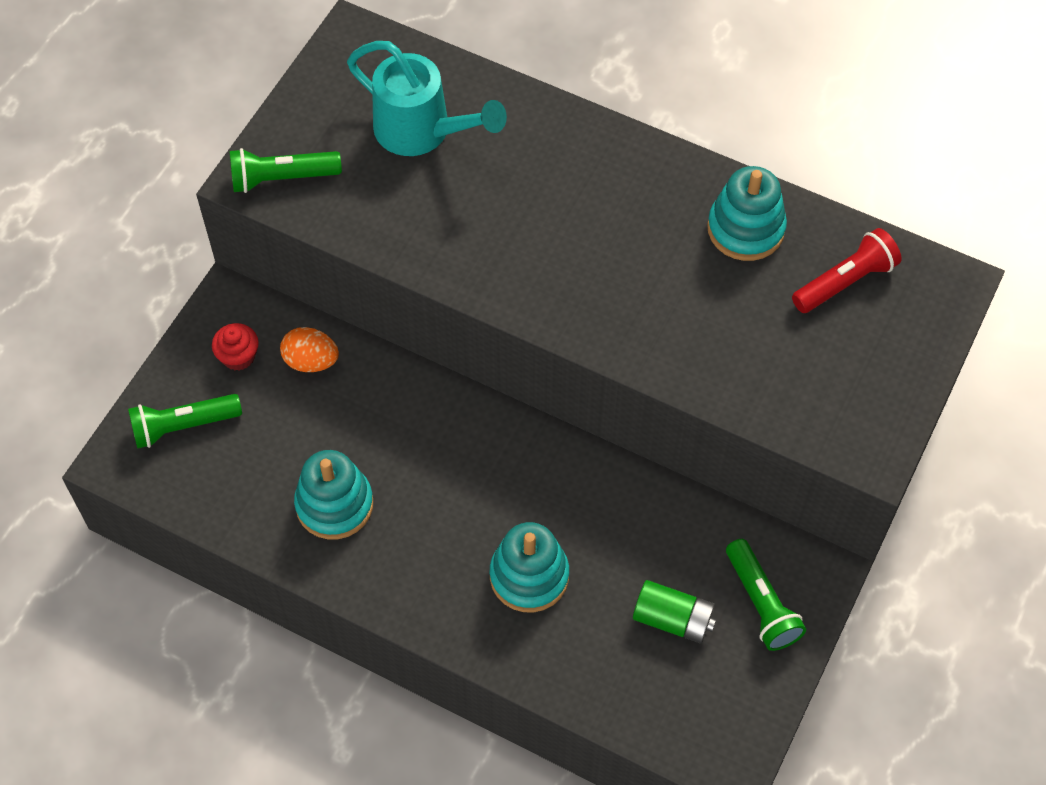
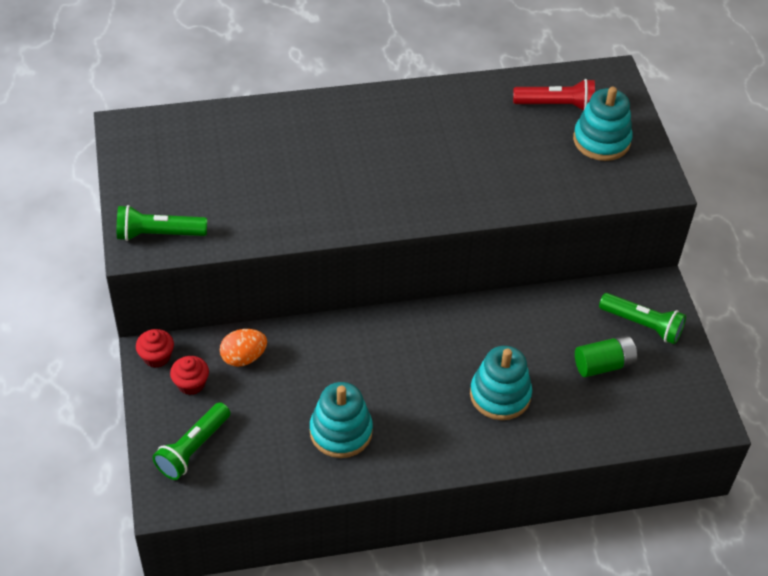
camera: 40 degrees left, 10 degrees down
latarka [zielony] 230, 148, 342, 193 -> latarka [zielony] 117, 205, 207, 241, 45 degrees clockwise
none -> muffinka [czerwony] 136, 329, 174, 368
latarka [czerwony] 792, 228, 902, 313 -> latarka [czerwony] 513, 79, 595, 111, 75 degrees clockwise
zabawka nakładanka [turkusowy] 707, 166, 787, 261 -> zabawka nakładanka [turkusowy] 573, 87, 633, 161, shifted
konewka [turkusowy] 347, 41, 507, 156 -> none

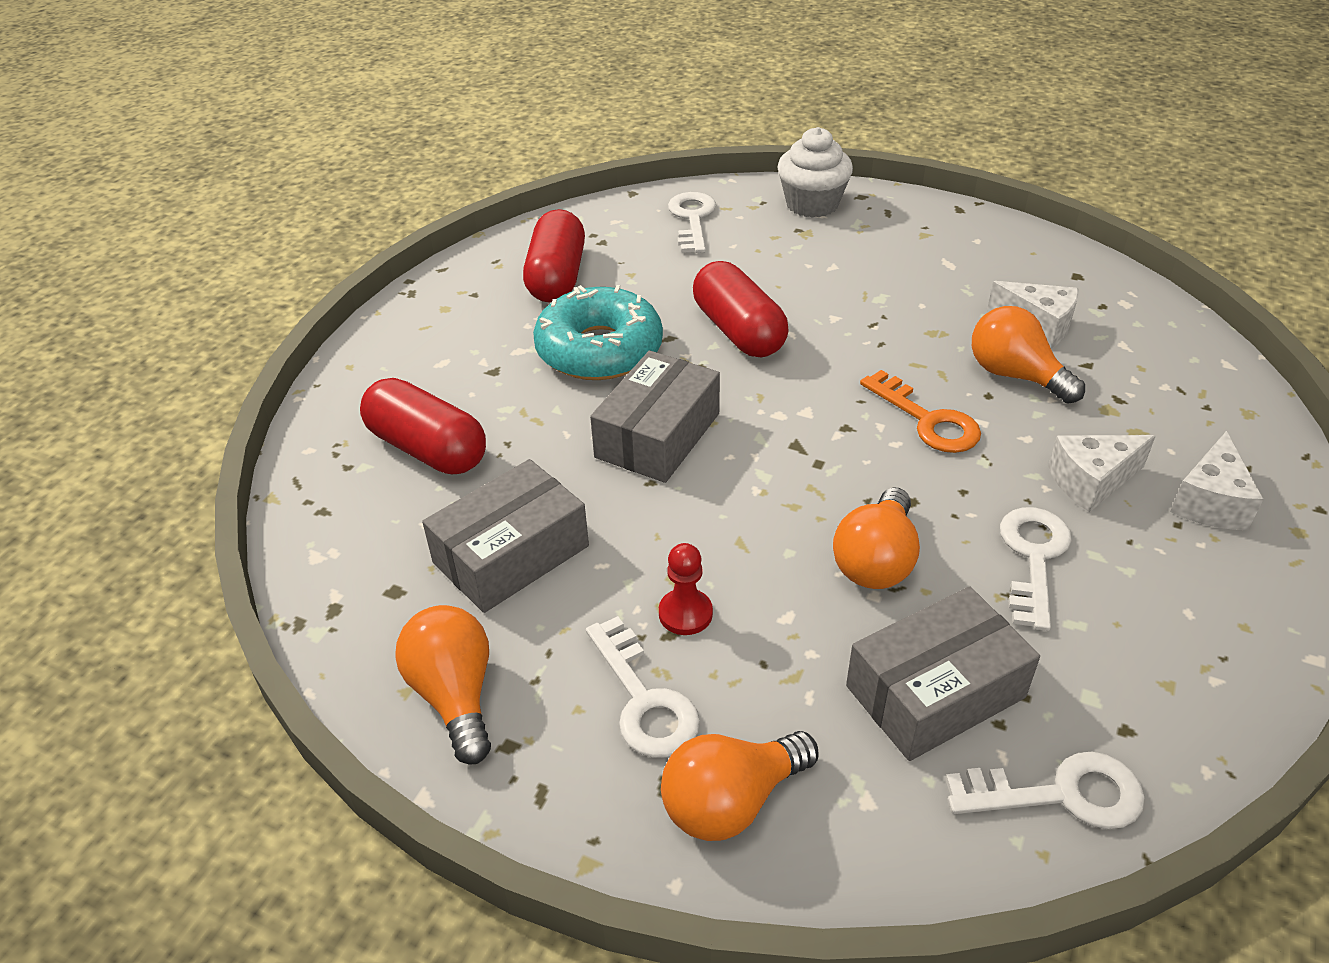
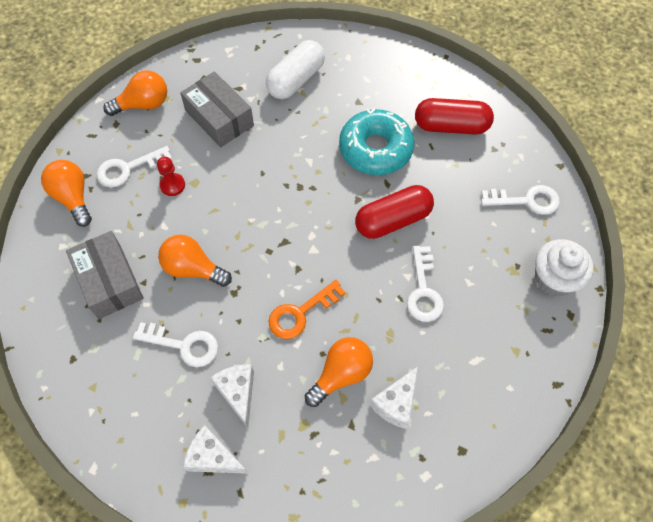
camera: 90 degrees right, 20 degrees up
kapsułka [czerwony] 360, 378, 486, 474 -> kapsułka [biały] 266, 40, 325, 99
klucz [biały] 945, 752, 1145, 829 -> klucz [biały] 407, 245, 444, 322, shifted
pudełko [szary] 590, 350, 720, 483 -> none

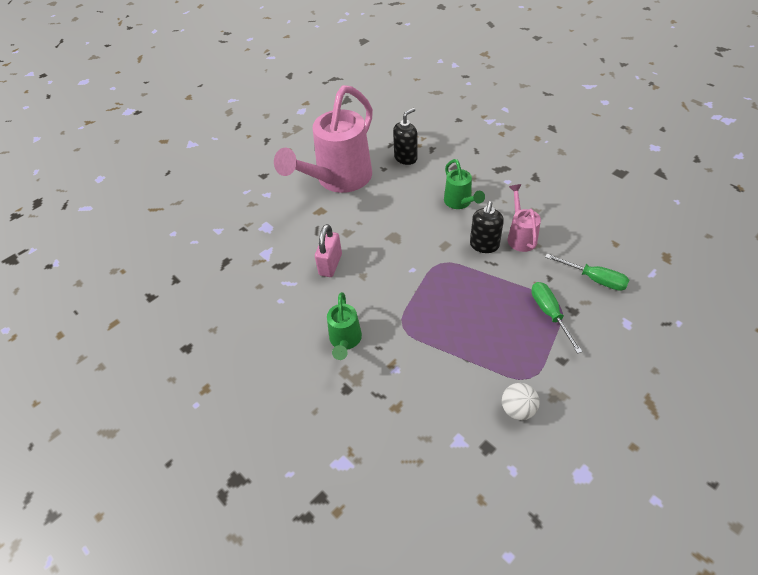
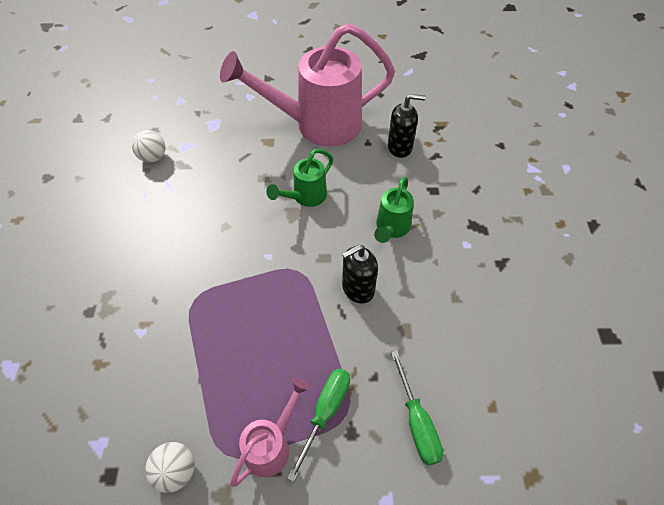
camera: 40 degrees right, 5 degrees up
none -> piłka [biały] 132, 130, 166, 163
konewka [różowy] 508, 184, 541, 252 -> konewka [różowy] 230, 377, 311, 487, shifted
konewka [zielony] 327, 292, 362, 360 -> konewka [zielony] 266, 149, 333, 207, shifted
kłódka [różowy] 315, 224, 342, 277 -> none

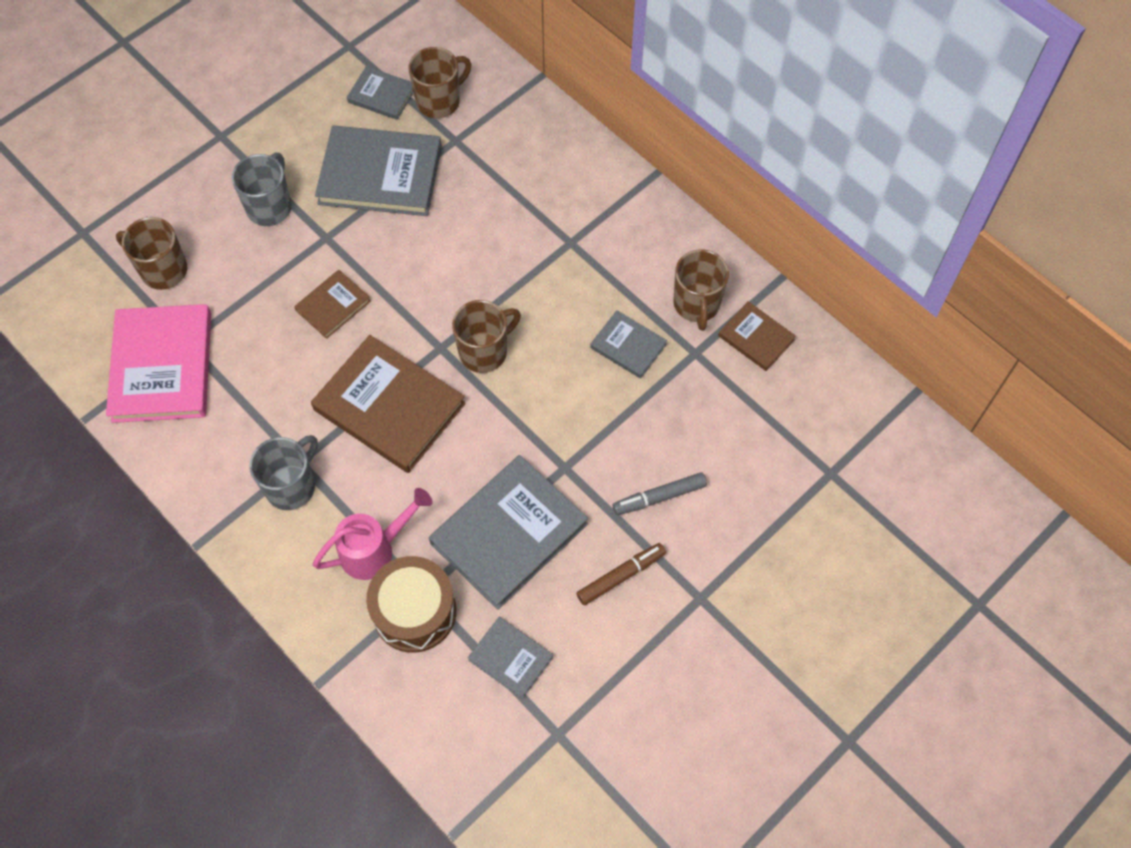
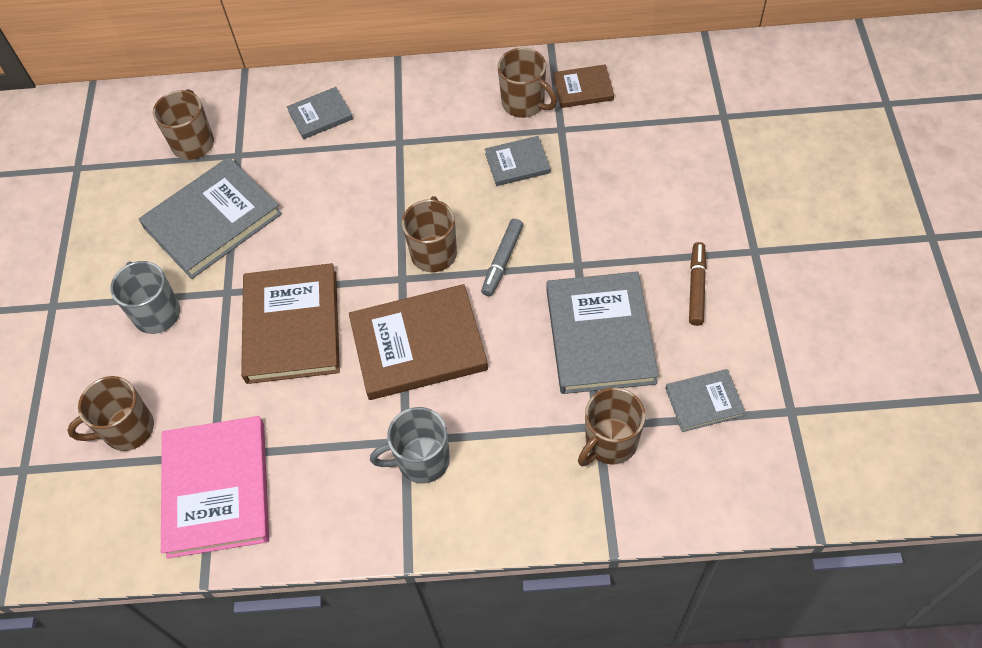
camera: 45 degrees left, 5 degrees down
książka [różowy] 106, 304, 211, 423 -> książka [różowy] 161, 416, 269, 559, 45 degrees clockwise
książka [brązowy] 294, 270, 371, 339 -> książka [brązowy] 241, 263, 340, 384, x1.94
książka [szary] 347, 66, 414, 120 -> książka [szary] 287, 87, 353, 139, shifted
kubek [szary] 249, 435, 318, 510 -> kubek [szary] 370, 407, 450, 484, 90 degrees counterclockwise
flamaster [szary] 613, 472, 707, 515 -> flamaster [szary] 481, 219, 523, 296, shifted
bęben [brązowy] 366, 556, 457, 653 -> kubek [brązowy] 578, 387, 646, 466
konewka [różowy] 313, 488, 432, 580 -> none

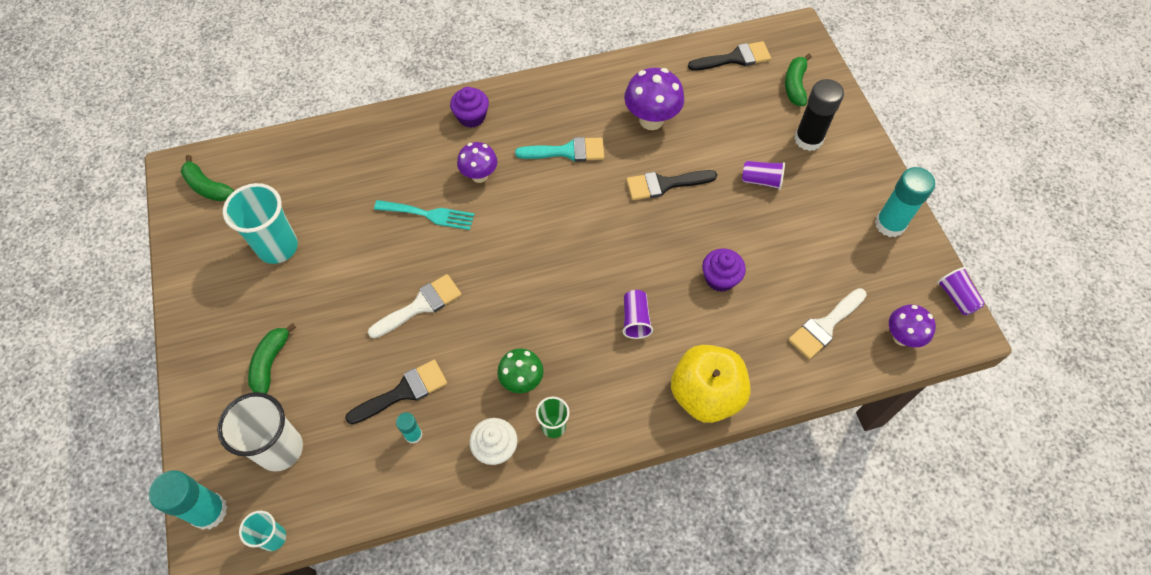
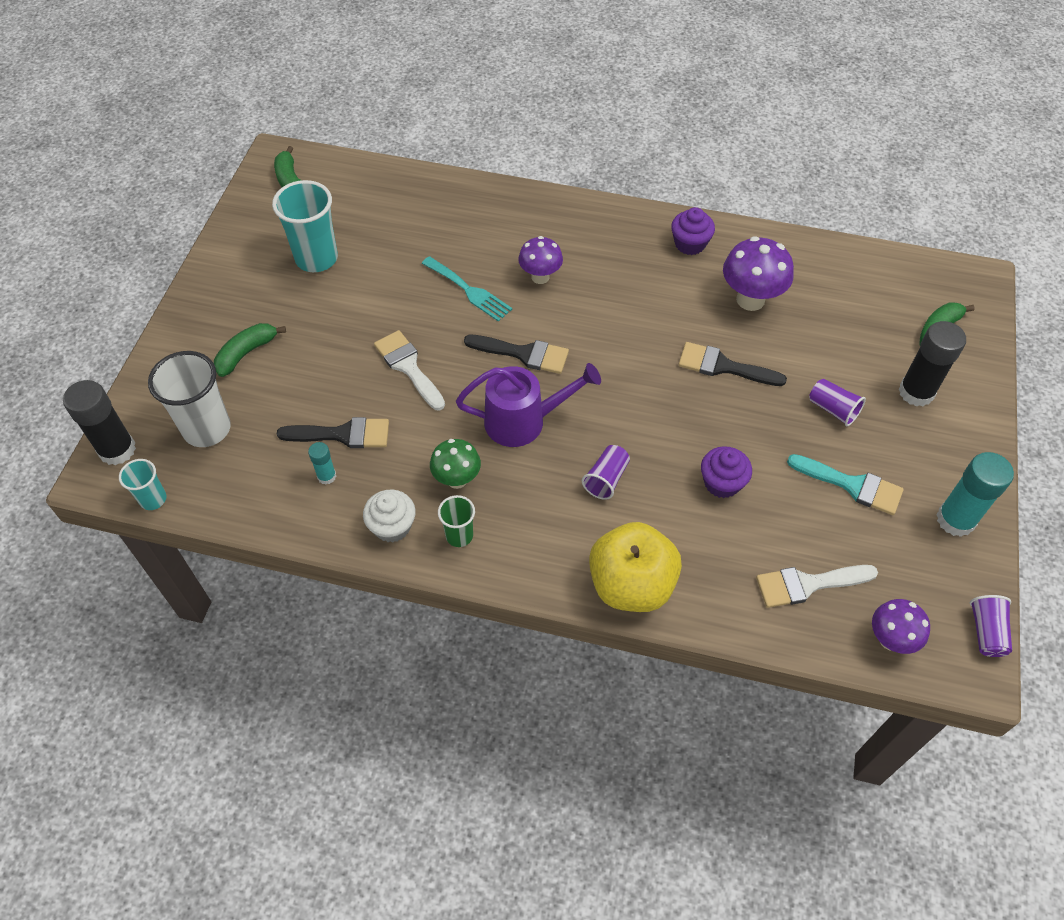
camera: 30 degrees right, 5 degrees down
klej w sztyfcie [turkusowy] 149, 470, 228, 530 -> klej w sztyfcie [czarny] 63, 380, 136, 465
pędzel [biały] 368, 274, 462, 338 -> pędzel [biały] 374, 330, 445, 410, 120 degrees counterclockwise
none -> konewka [fioletowy] 456, 363, 601, 447
pędzel [czarny] 688, 41, 771, 71 -> pędzel [czarny] 464, 335, 569, 374, shifted
muffinka [fioletowy] 450, 87, 489, 128 -> muffinka [fioletowy] 671, 207, 715, 255, shifted
pędzel [turkusowy] 515, 137, 604, 162 -> pędzel [turkusowy] 787, 454, 904, 515, shifted

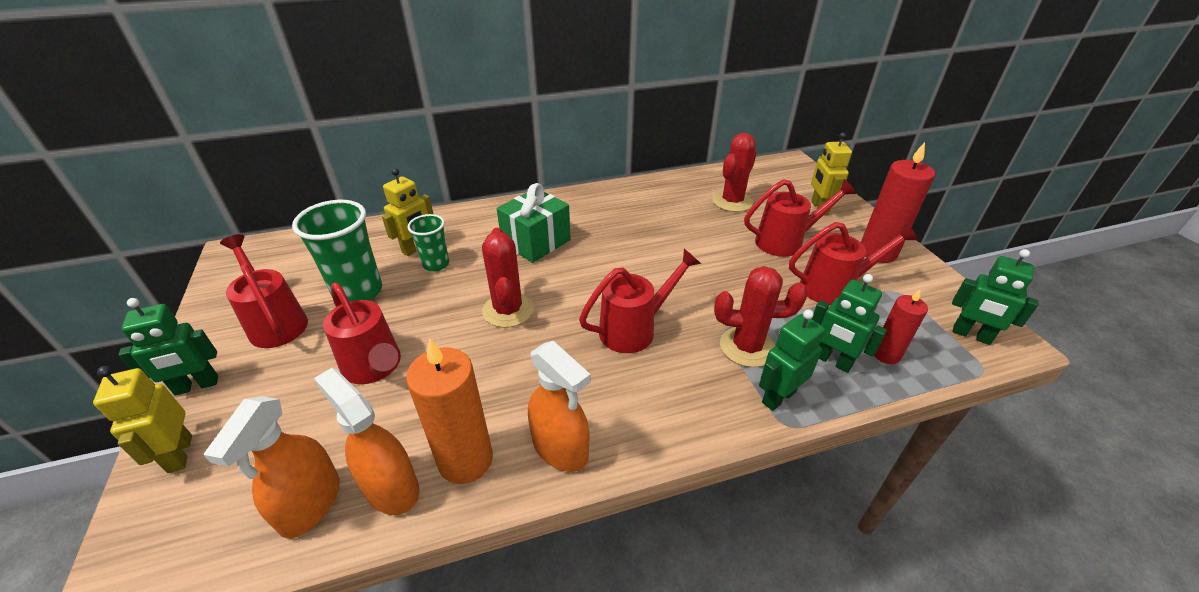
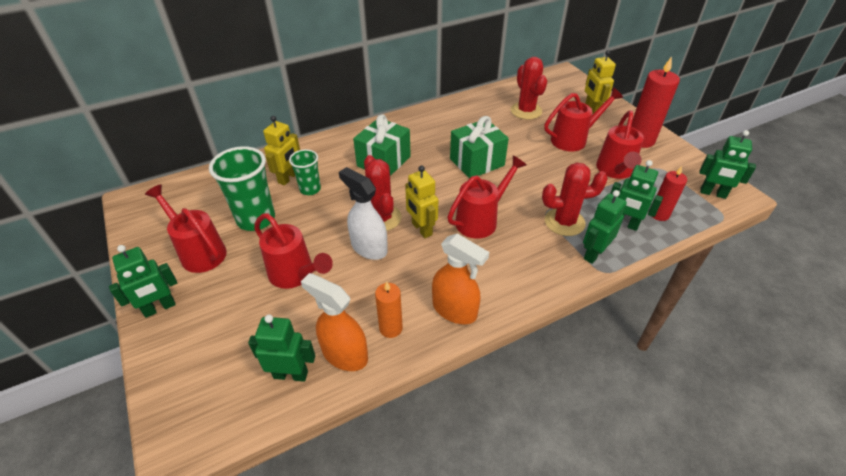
camera: 10 degrees left, 5 degrees up
spryskiwacz [pomarańczowy] 203, 396, 340, 538 -> robot [zielony] 248, 314, 315, 382
none -> spryskiwacz [biały] 339, 167, 388, 260
świeca [pomarańczowy] 406, 338, 493, 484 -> świeca [pomarańczowy] 375, 281, 403, 338, x0.60
robot [żółty] 93, 366, 192, 473 -> robot [żółty] 405, 165, 438, 238, shifted
none -> prezent [zielony] 450, 116, 509, 178
kaktus [czerwony] 713, 133, 757, 212 -> kaktus [czerwony] 511, 57, 547, 120, 45 degrees counterclockwise
konewka [czerwony] 789, 222, 919, 305 -> konewka [czerwony] 596, 111, 644, 179, 120 degrees clockwise

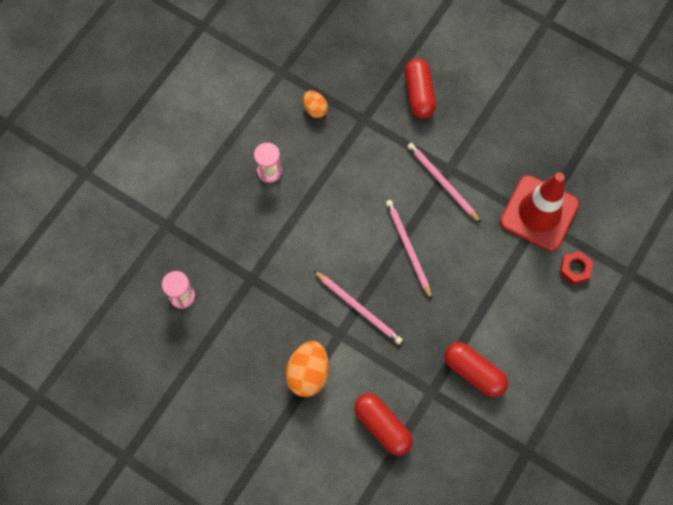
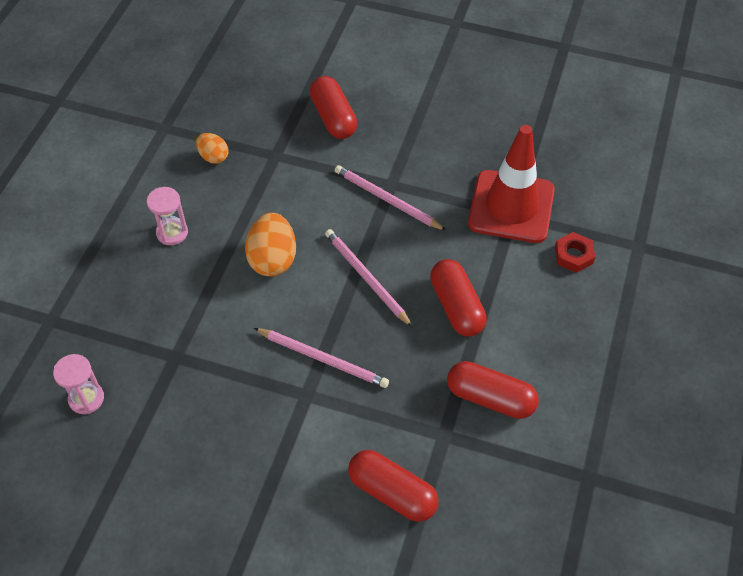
camera: 15 degrees left, 15 degrees down
jajko [pomarańczowy] 285, 341, 329, 397 -> jajko [pomarańczowy] 245, 213, 296, 276, shifted
none -> kapsułka [czerwony] 430, 259, 487, 337

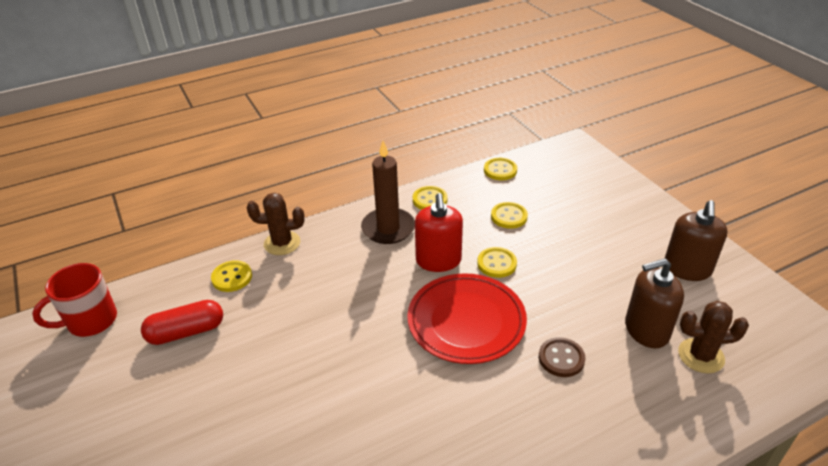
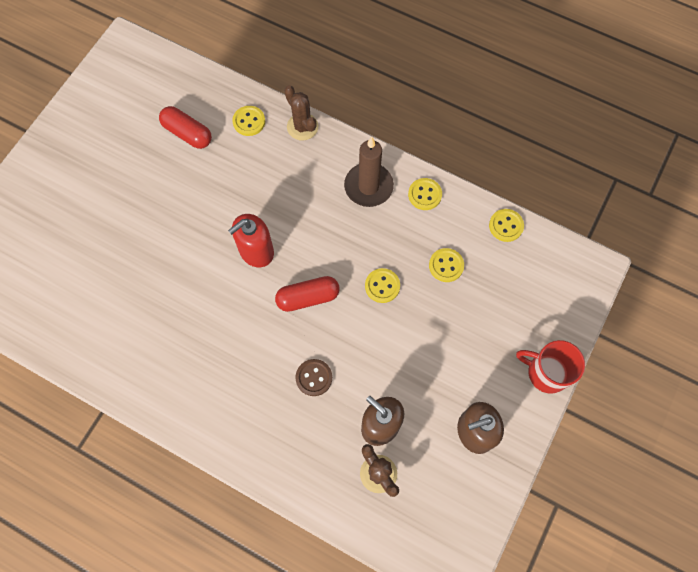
camera: 55 degrees right, 30 degrees up
dozownik mydła [czerwony] 415, 193, 463, 272 -> dozownik mydła [czerwony] 228, 214, 274, 267, shifted
talerz [czerwony] 407, 273, 527, 364 -> kapsułka [czerwony] 275, 276, 340, 312
kubek [czerwony] 32, 263, 117, 337 -> kubek [czerwony] 516, 340, 585, 394, shifted

